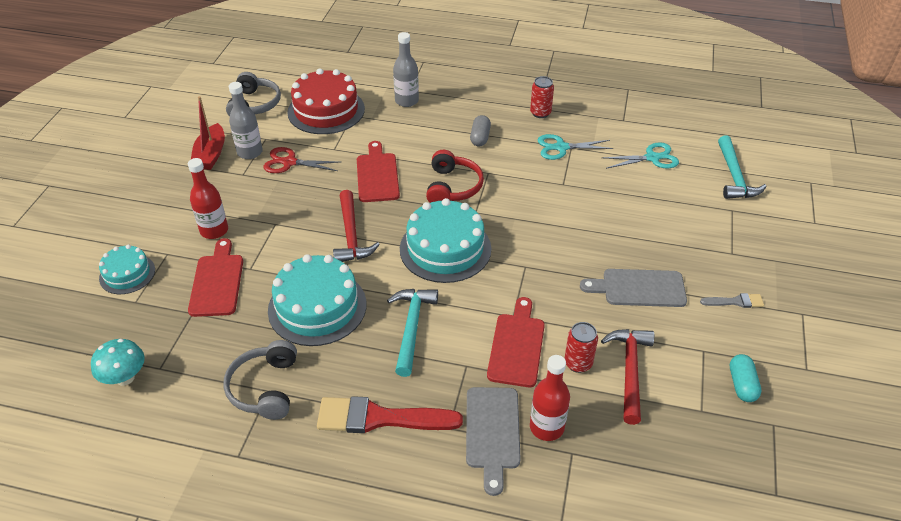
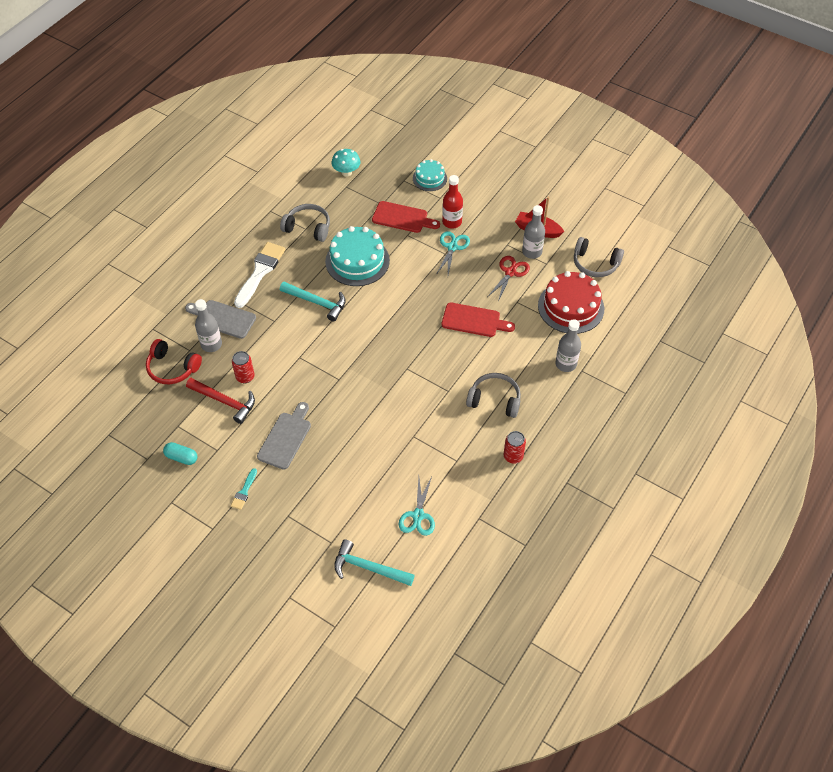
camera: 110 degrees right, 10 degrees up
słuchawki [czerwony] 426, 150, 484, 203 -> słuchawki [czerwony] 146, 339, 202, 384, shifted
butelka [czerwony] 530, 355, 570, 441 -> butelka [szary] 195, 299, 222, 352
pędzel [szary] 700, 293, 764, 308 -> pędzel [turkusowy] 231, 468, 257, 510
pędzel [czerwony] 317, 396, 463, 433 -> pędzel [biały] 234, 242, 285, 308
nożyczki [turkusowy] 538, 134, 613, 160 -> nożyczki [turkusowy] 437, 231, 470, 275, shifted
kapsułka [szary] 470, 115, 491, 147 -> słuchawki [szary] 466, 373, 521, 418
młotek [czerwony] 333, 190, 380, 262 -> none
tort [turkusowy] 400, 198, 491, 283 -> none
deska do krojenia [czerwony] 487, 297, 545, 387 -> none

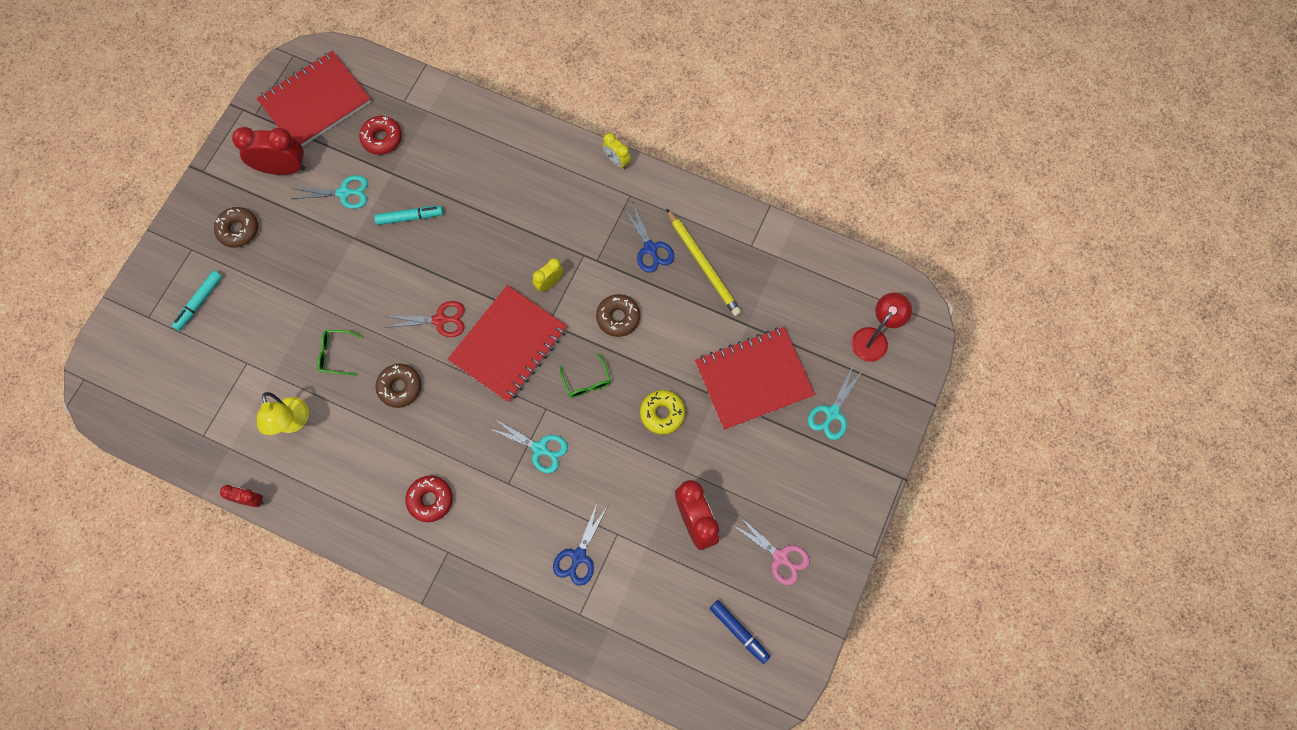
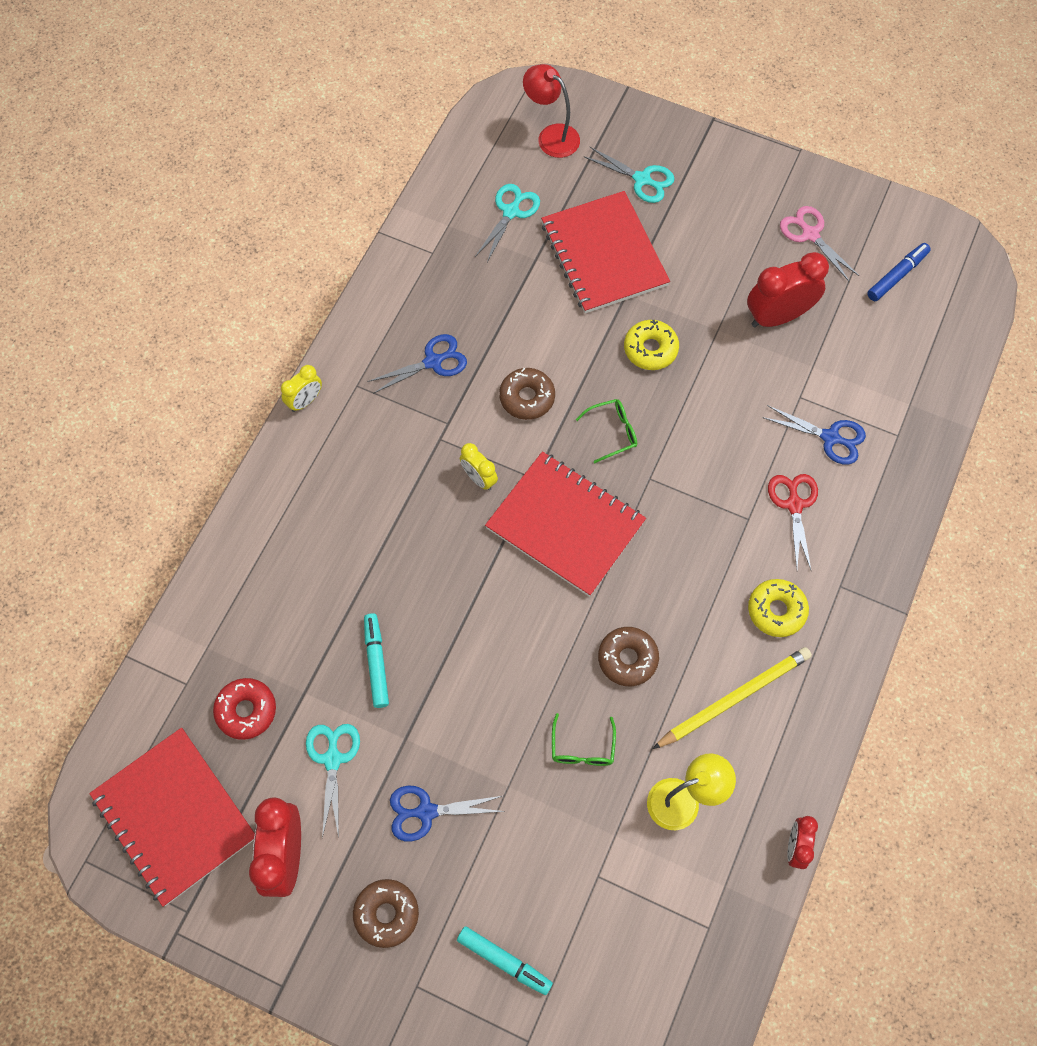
camera: 90 degrees left, 5 degrees down
none -> nożyczki [niebieski] 390, 785, 506, 841
nożyczki [turkusowy] 488, 419, 568, 473 -> nożyczki [turkusowy] 475, 184, 540, 262, shifted
ołówek [żółty] 666, 208, 741, 316 -> ołówek [żółty] 652, 647, 812, 749, shifted
donut [czerwony] 405, 476, 453, 522 -> donut [żółty] 748, 579, 809, 637
nożyczki [czerwony] 385, 301, 465, 337 -> nożyczki [czerwony] 768, 474, 818, 572, shifted
nożyczki [różowy] 731, 516, 810, 585 -> nożyczki [różowy] 780, 206, 859, 282, 75 degrees counterclockwise

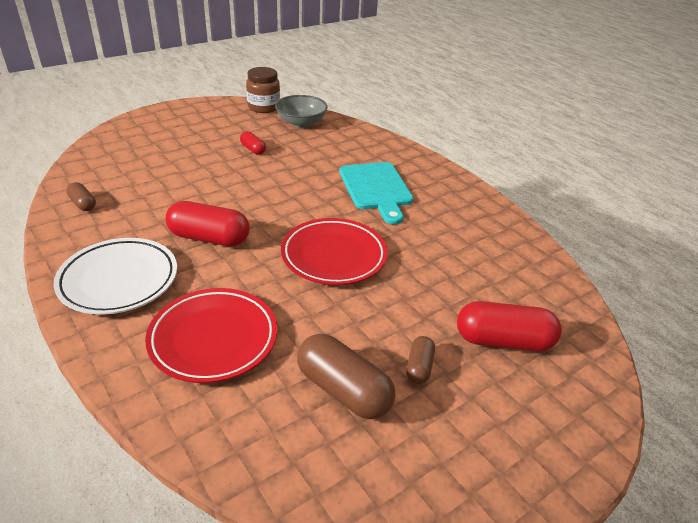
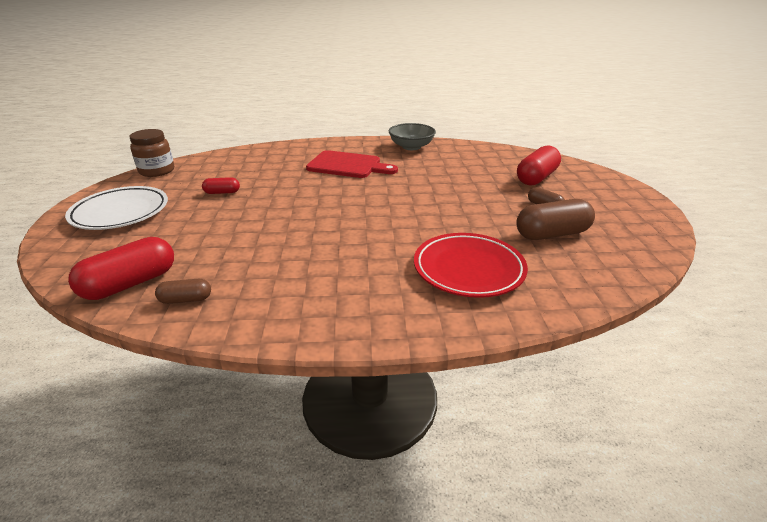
camera: 55 degrees left, 5 degrees down
talerz [biały] 53, 238, 177, 315 -> talerz [biały] 65, 186, 168, 230, shifted
kapsułka [czerwony] 165, 201, 250, 247 -> kapsułka [czerwony] 68, 237, 174, 300, shifted
deska do krojenia [turkusowy] 339, 162, 413, 224 -> deska do krojenia [czerwony] 306, 150, 398, 178
miska [szary] 275, 95, 328, 128 -> miska [szary] 389, 123, 436, 150, shifted
talerz [czerwony] 281, 218, 388, 285 -> none

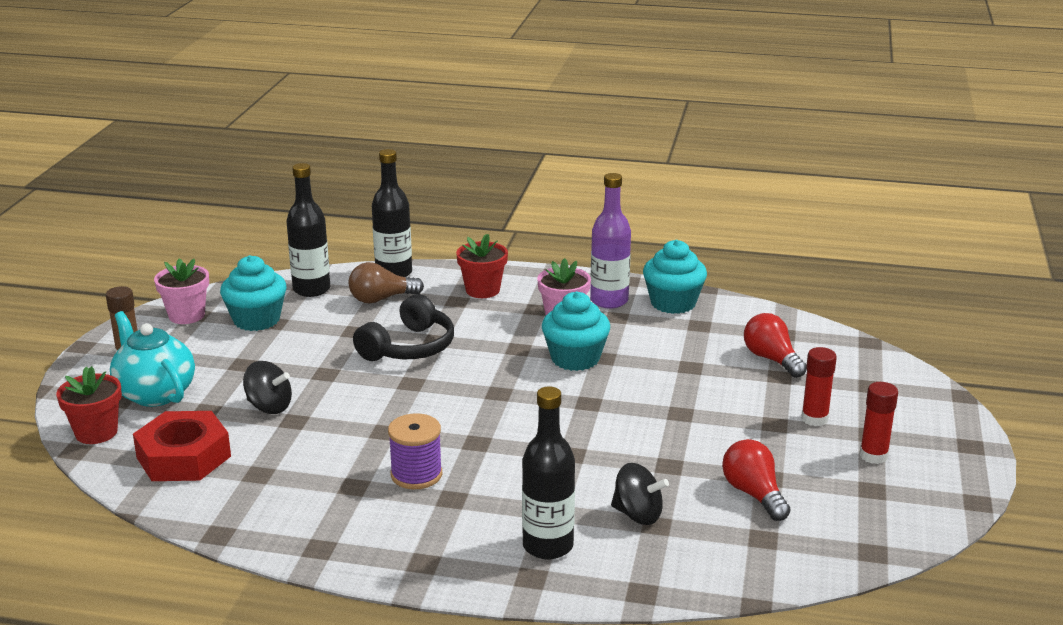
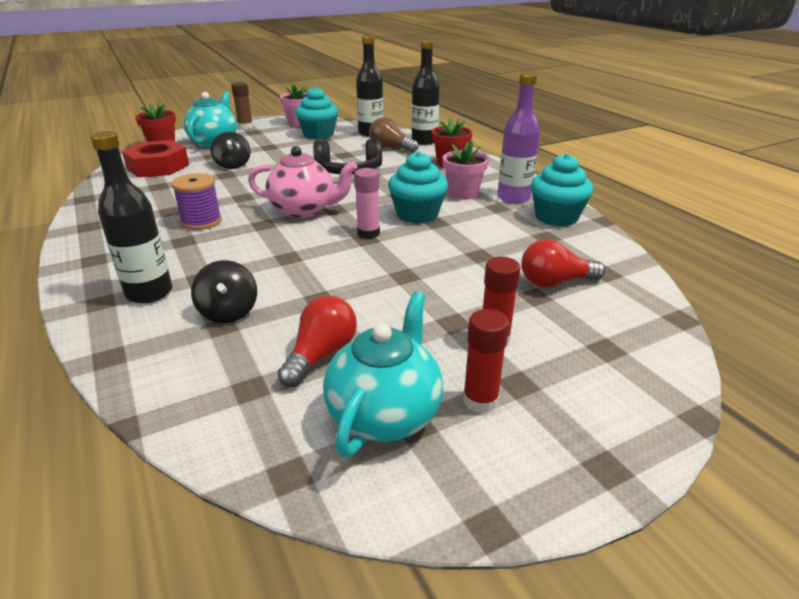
camera: 50 degrees right, 5 degrees up
none -> imbryk [różowy] 248, 146, 357, 218
none -> imbryk [turkusowy] 323, 292, 443, 457
none -> klej w sztyfcie [różowy] 354, 168, 380, 239
żarówka [czerwony] 744, 313, 807, 378 -> żarówka [czerwony] 521, 239, 605, 288, 120 degrees counterclockwise

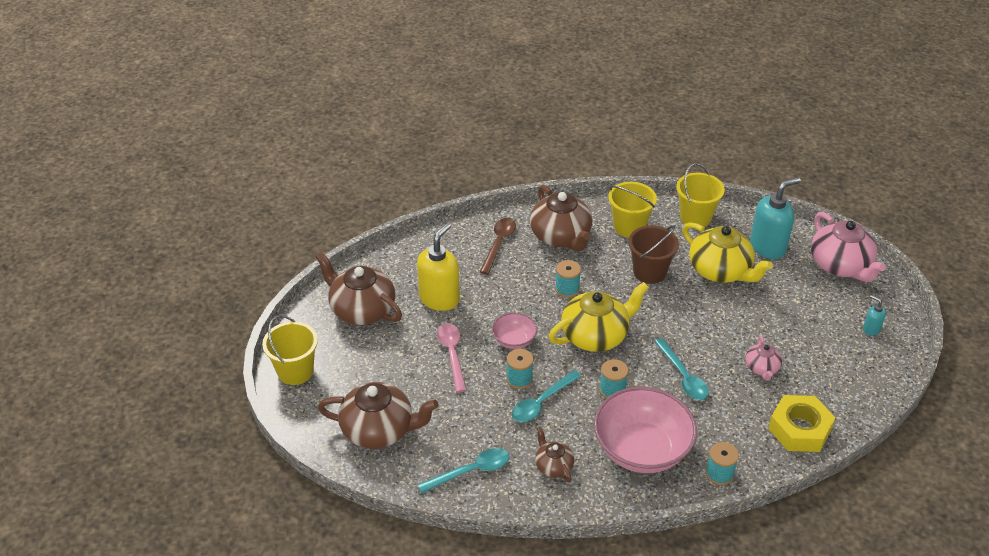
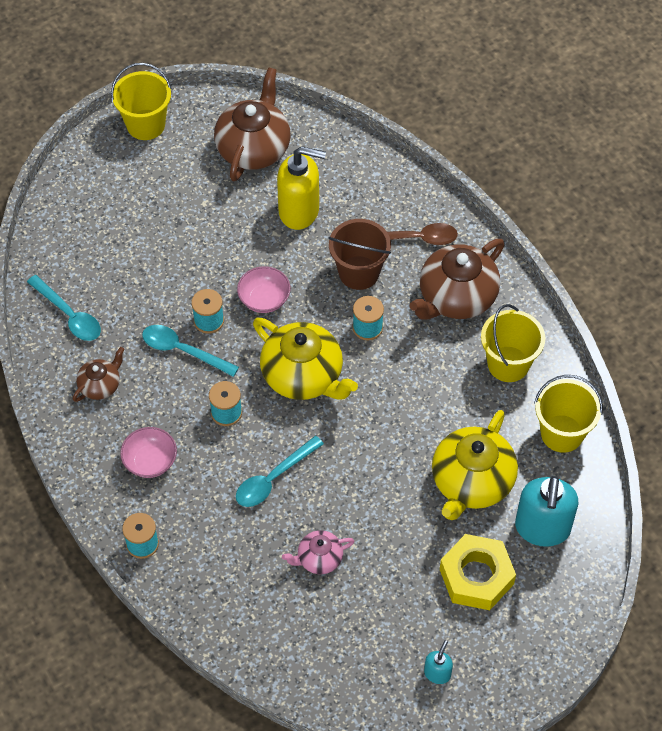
camera: 70 degrees right, 15 degrees up
miska [różowy] 594, 387, 697, 473 -> miska [różowy] 120, 427, 177, 478, x0.49
wiadro [brązowy] 628, 225, 679, 284 -> wiadro [brązowy] 328, 219, 391, 290, shifted
nakrętka [żółty] 768, 395, 835, 452 -> nakrętka [żółty] 440, 534, 516, 610, shifted
dozownik mydła [turkusowy] 750, 177, 801, 259 -> dozownik mydła [turkusowy] 515, 476, 578, 547, 60 degrees clockwise
imbryk [brązowy] 318, 382, 439, 449 -> none
łyżka [różowy] 437, 323, 466, 392 -> none
imbryk [różowy] 811, 212, 886, 282 -> none

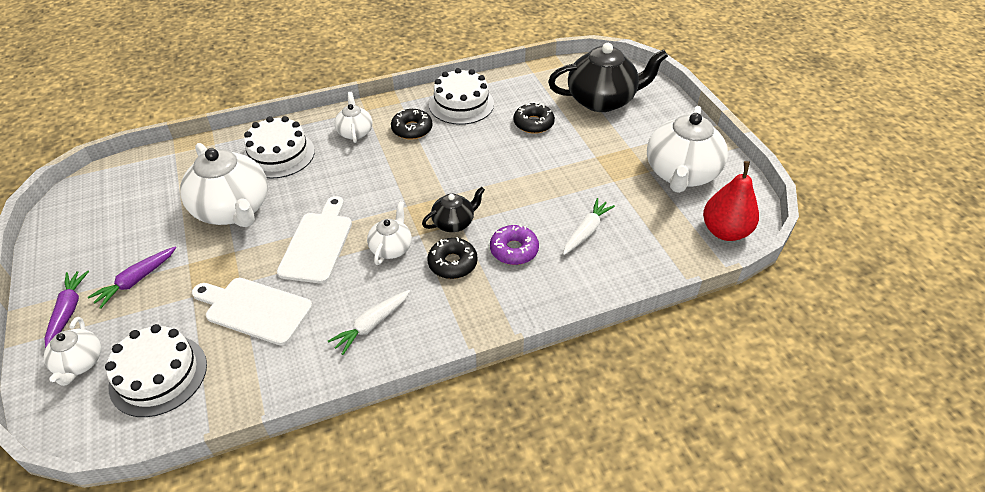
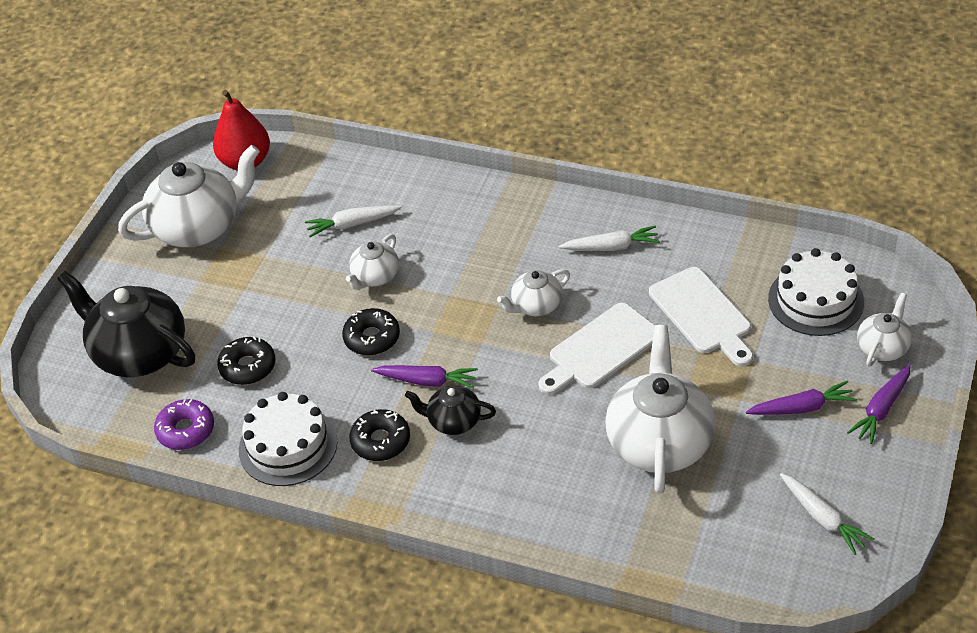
camera: 135 degrees left, 0 degrees up
donut [fioletowy] 490, 225, 539, 265 -> donut [fioletowy] 154, 399, 214, 450, shifted
donut [czarny] 427, 237, 478, 279 -> donut [czarny] 342, 308, 400, 355, shifted
imbryk [biały] 334, 92, 372, 143 -> imbryk [biały] 346, 234, 399, 290, shifted
none -> marchewka [fioletowy] 371, 365, 478, 389
imbryk [czarny] 422, 187, 485, 232 -> imbryk [czarny] 405, 385, 496, 435, shifted
none -> marchewka [biały] 780, 473, 874, 555
tort [biały] 243, 116, 315, 179 -> none

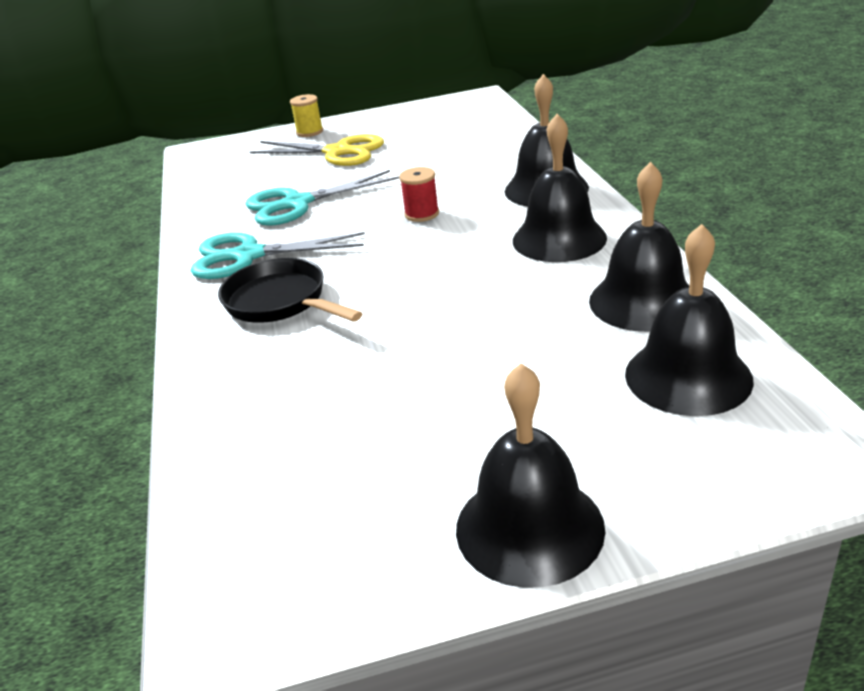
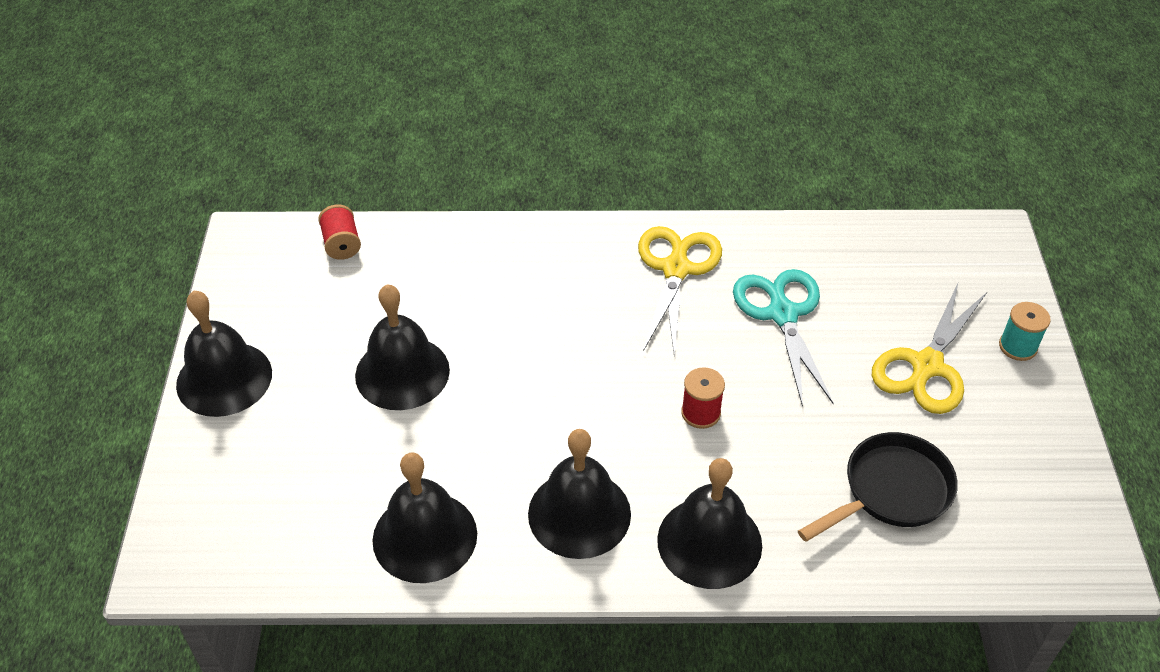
camera: 100 degrees right, 15 degrees up
none -> szpulka [czerwony] 318, 204, 361, 260
dzwonek [czarny] 625, 224, 754, 416 -> dzwonek [czarny] 355, 284, 450, 410, shifted
nożyczki [turkusowy] 191, 232, 365, 279 -> nożyczki [żółty] 638, 226, 722, 355
patelnia [czarny] 218, 258, 363, 323 -> patelnia [czarny] 798, 432, 958, 542, shifted
szpulka [żółty] 290, 94, 323, 137 -> szpulka [turkusowy] 999, 302, 1051, 361

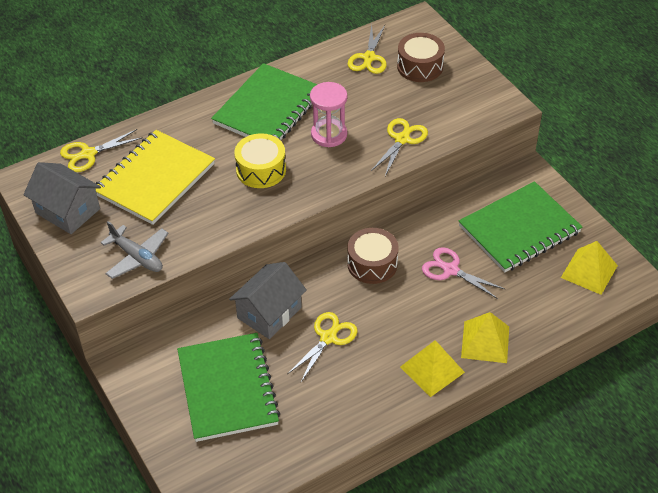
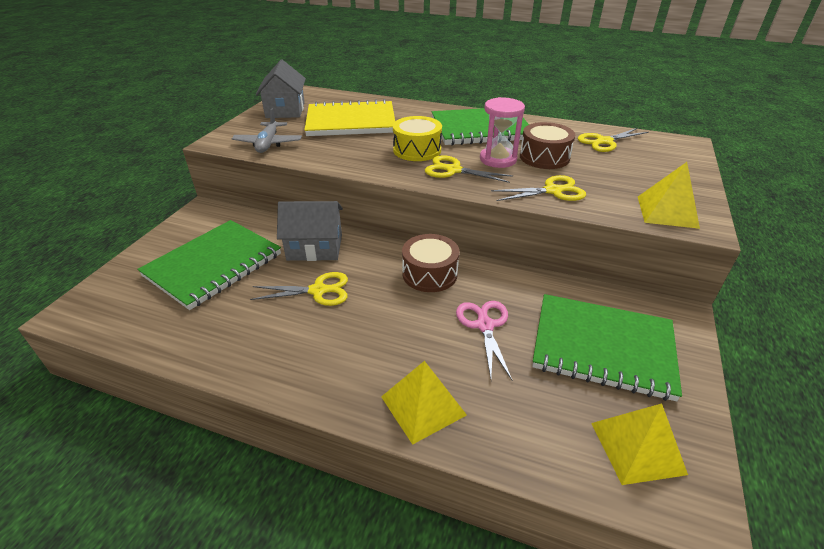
camera: 50 degrees right, 10 degrees down
nożyczki [żółty] 60, 129, 143, 172 -> nożyczki [żółty] 425, 155, 513, 183, shifted
bęben [brązowy] 397, 33, 445, 82 -> bęben [brązowy] 520, 122, 575, 169, shifted
piramida [żółty] 400, 340, 465, 397 -> piramida [żółty] 638, 162, 700, 229, shifted

